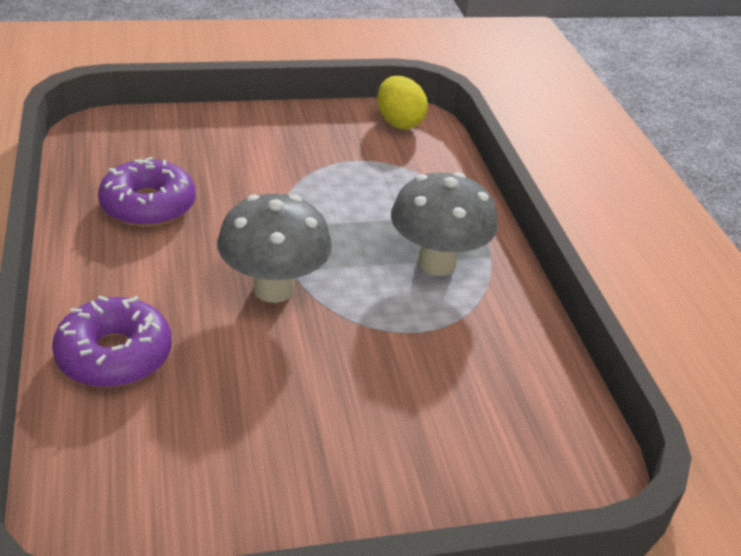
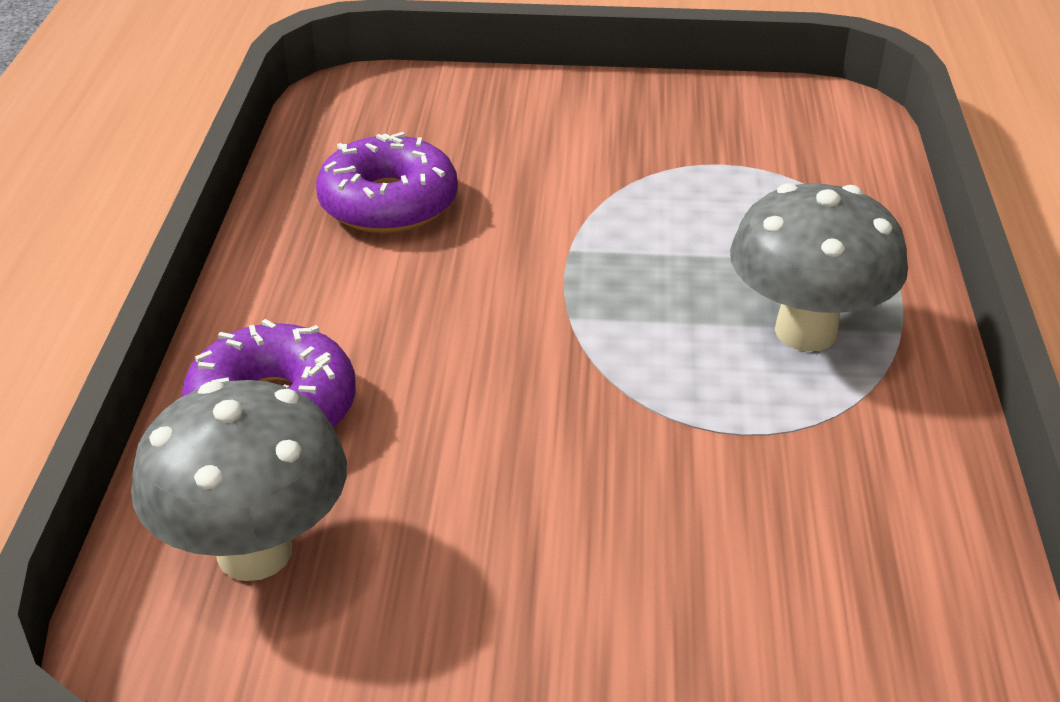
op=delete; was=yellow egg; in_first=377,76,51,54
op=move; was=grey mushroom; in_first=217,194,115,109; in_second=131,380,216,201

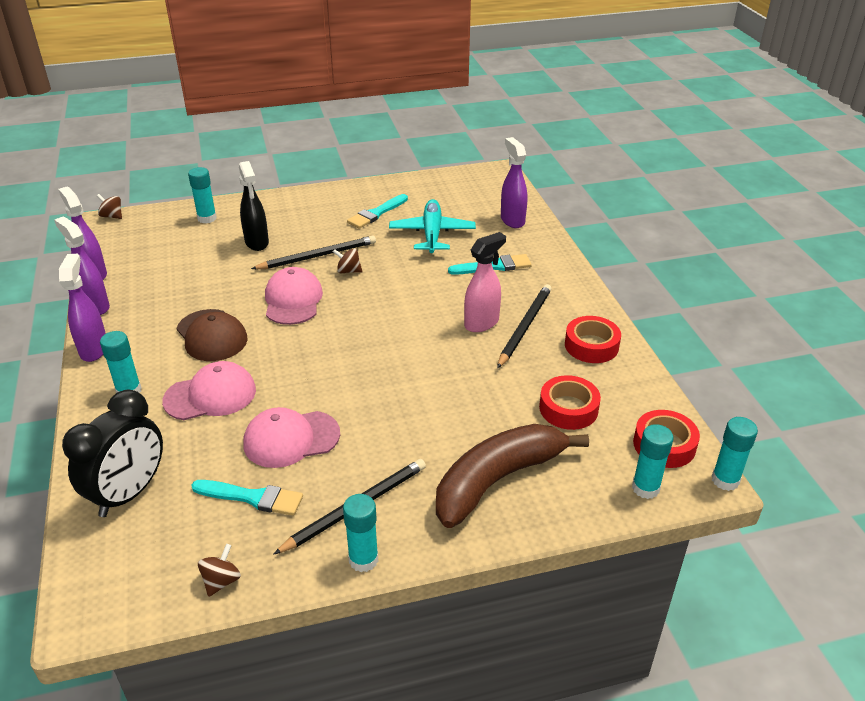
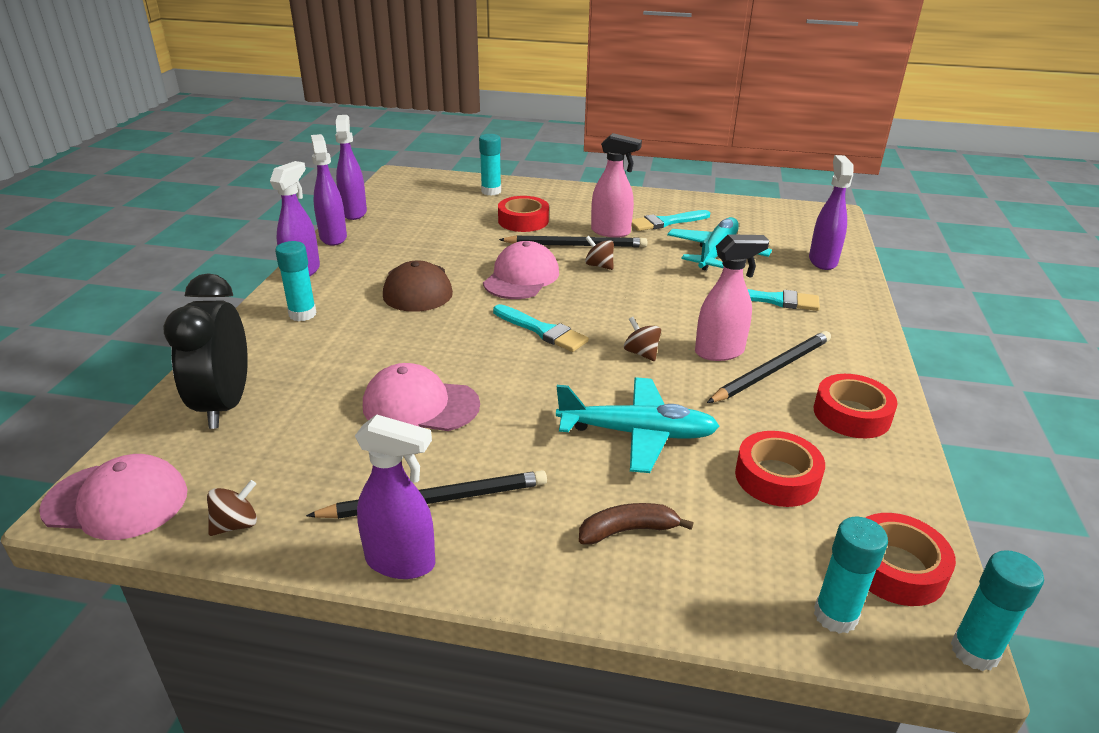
op=replace; was=black spray bottle; now=red tape; in_first=239,161,30,90; in_second=498,196,51,36
op=move; was=brown spinning top; in_first=97,194,25,25; in_second=624,317,37,44
op=move; was=pink cap; in_first=162,361,94,59; in_second=39,454,148,86
op=rotate; was=black clock; in_first=62,390,101,127; in_second=163,273,85,156; clockwise=120
op=resize; was=brown banana; in_first=436,424,153,104; in_second=579,503,114,42; ratio=0.45
op=move; was=turquoise brush; in_first=191,480,112,36; in_second=493,304,96,48
op=replace; was=turquoise glue stick; now=purple spray bottle; in_first=343,494,35,78; in_second=355,414,80,165
op=insert; now=pink spray bottle; in_second=591,133,51,105
op=insert; now=turquoise plane; in_second=556,377,164,96

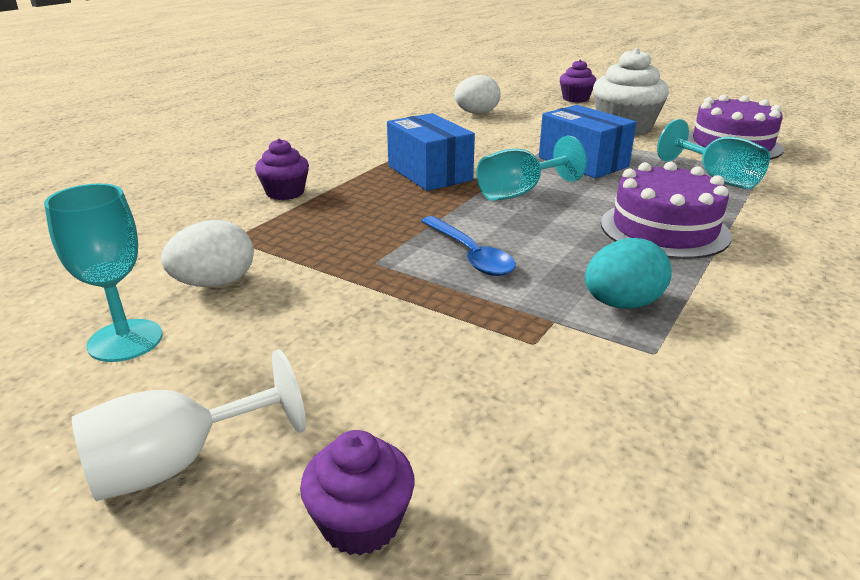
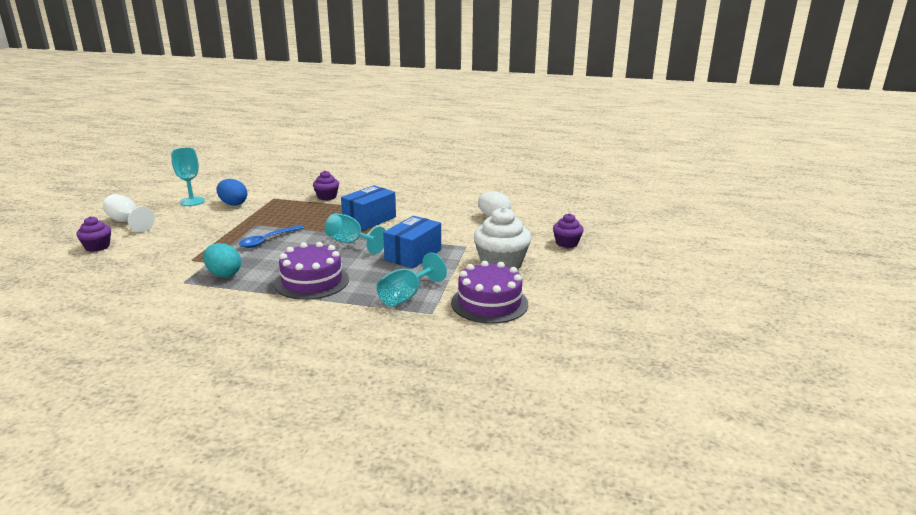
op=recolor; was=white egg; now=blue egg; in_first=161,220,93,67; in_second=216,179,31,27

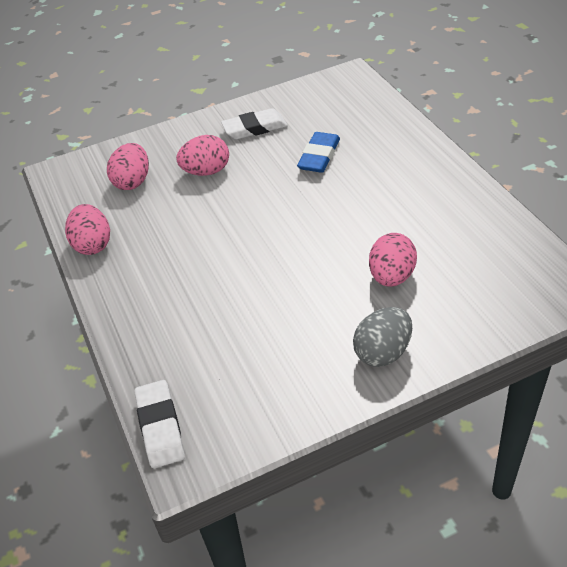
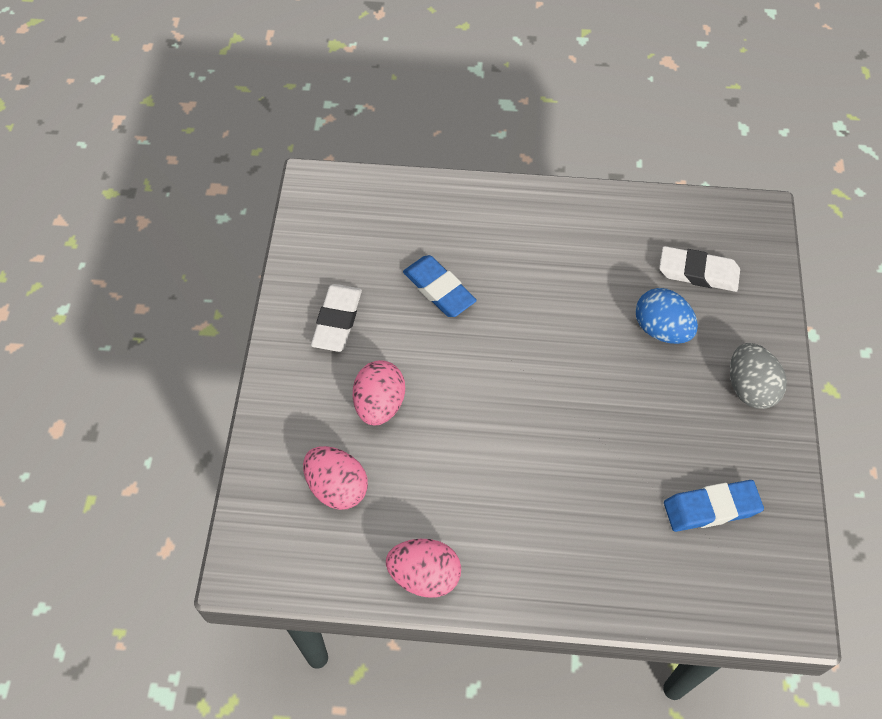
op=recolor; was=pink egg; now=blue egg; in_first=369,233,48,54; in_second=635,288,63,56
op=move; was=white eraser; in_first=134,380,51,88; in_second=659,246,81,46
op=insert; now=blue eraser; in_second=664,480,100,52

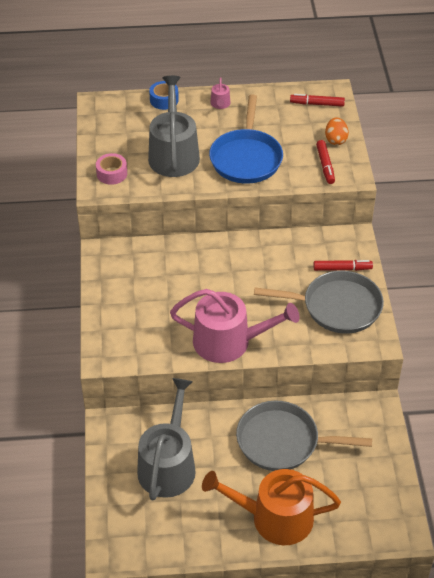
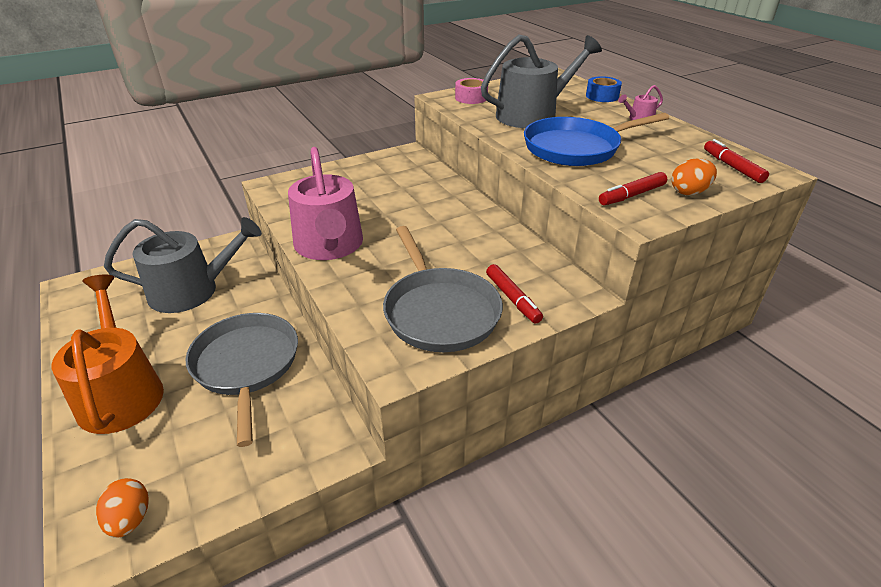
op=insert; now=orange egg; in_second=96,478,53,60

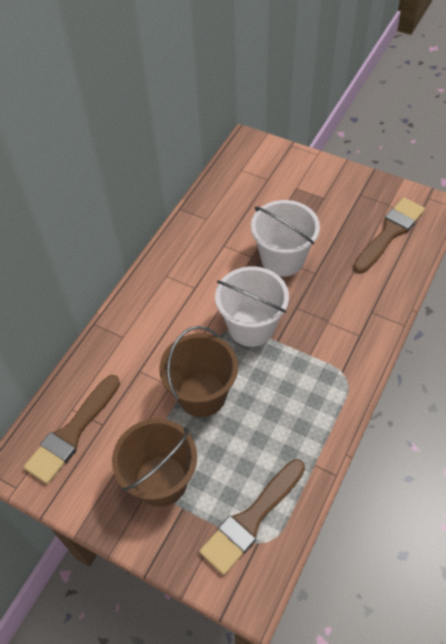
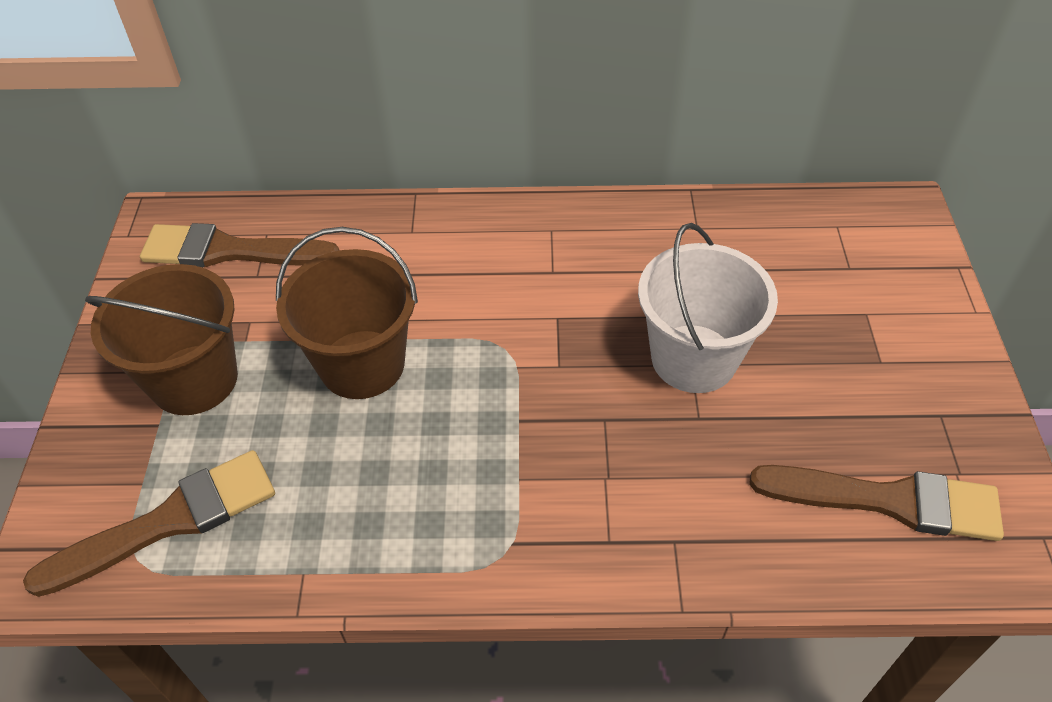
op=delete; was=white bucket; in_first=215,266,74,81
op=rotate; was=brown brush; in_first=199,459,106,116; in_second=23,450,252,147; clockwise=135

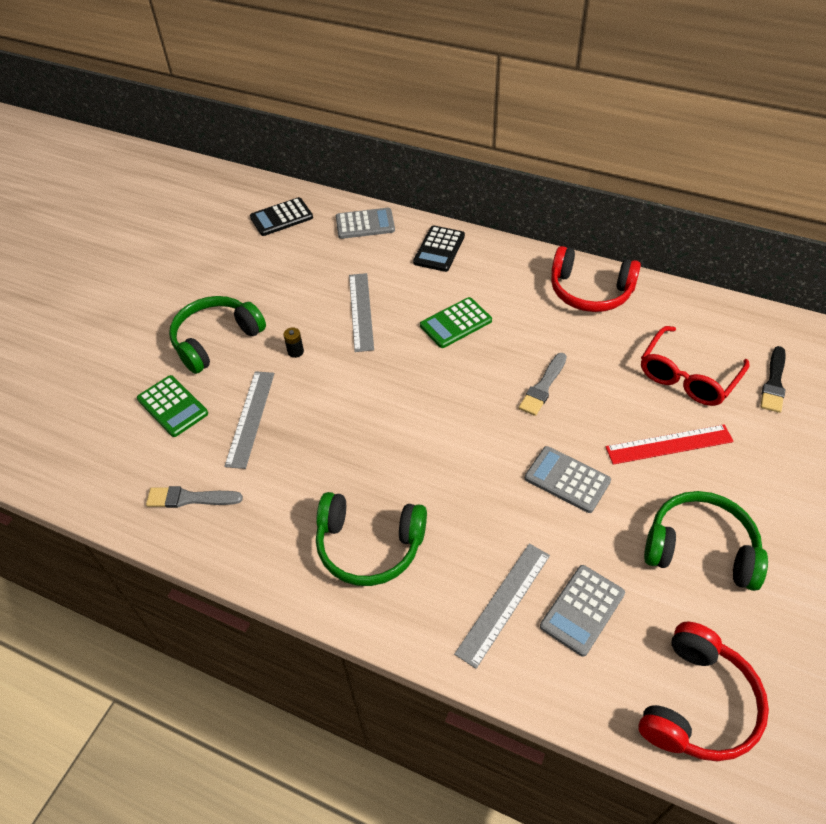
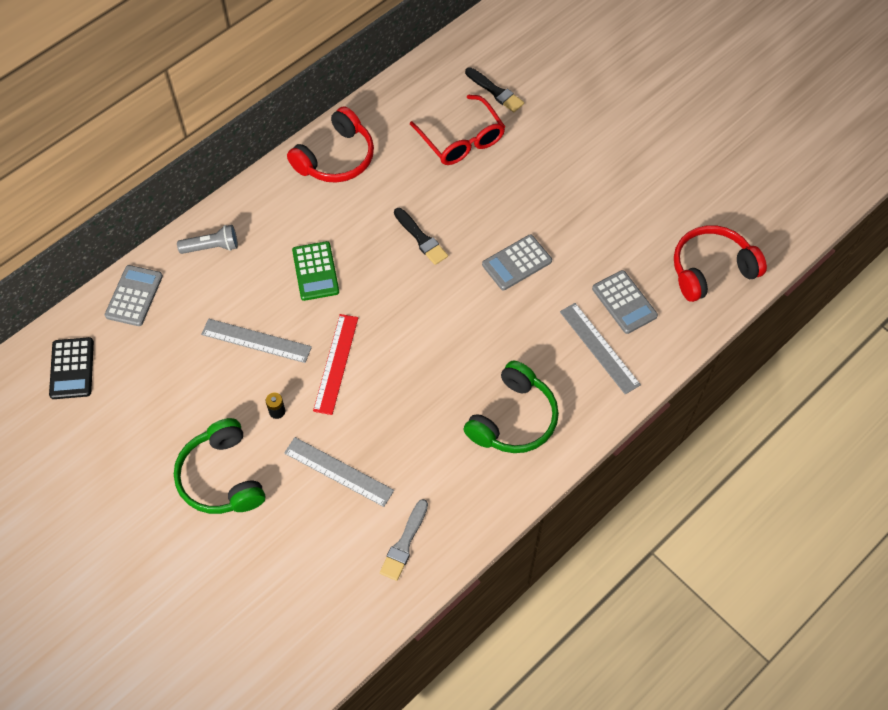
op=replace; was=black calculator; now=grey flashlight; in_first=413,225,52,47; in_second=177,225,61,29
op=recolor; was=grey brush; now=black brush; in_first=519,353,48,63; in_second=394,208,54,57
op=delete; was=green calculator; in_first=137,375,71,62
op=move; was=red ruler; in_first=606,424,128,41; in_second=313,314,45,101
op=delete; was=green headphones; in_first=644,491,124,100
op=rotate; was=red headphones; in_first=638,622,131,139; in_second=674,225,93,77; clockwise=-75

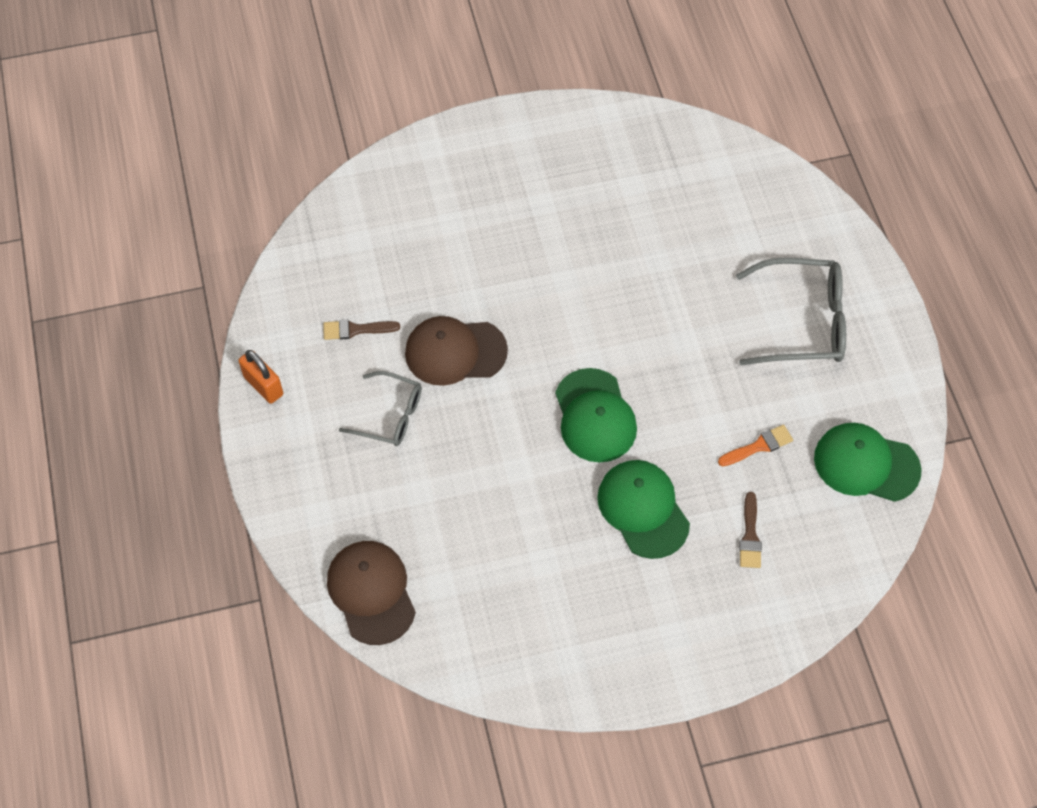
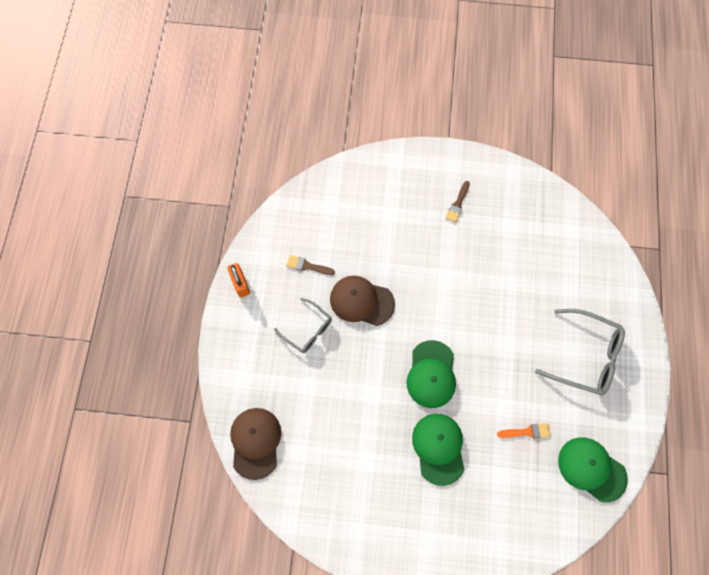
op=move; was=brown brush; in_first=739,492,23,76; in_second=445,181,25,42

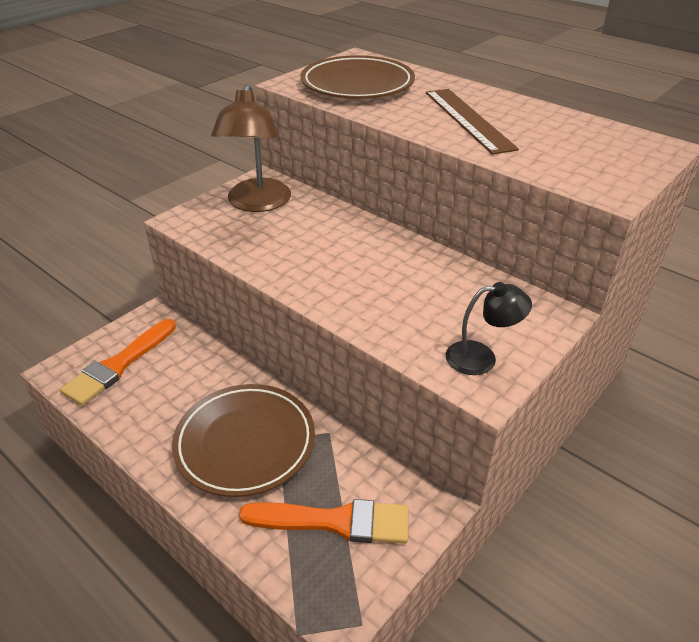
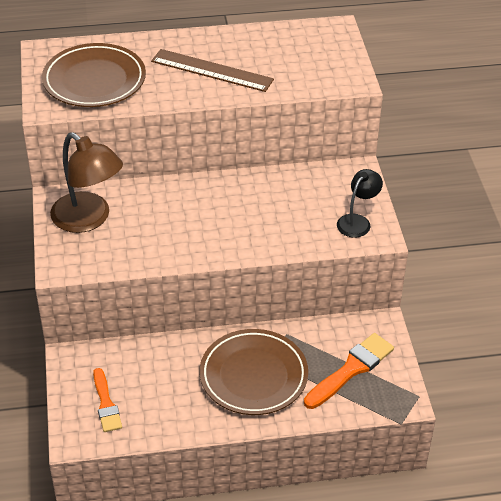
op=resize; was=orange brush; in_first=60,319,116,87; in_second=93,368,29,64; ratio=0.67

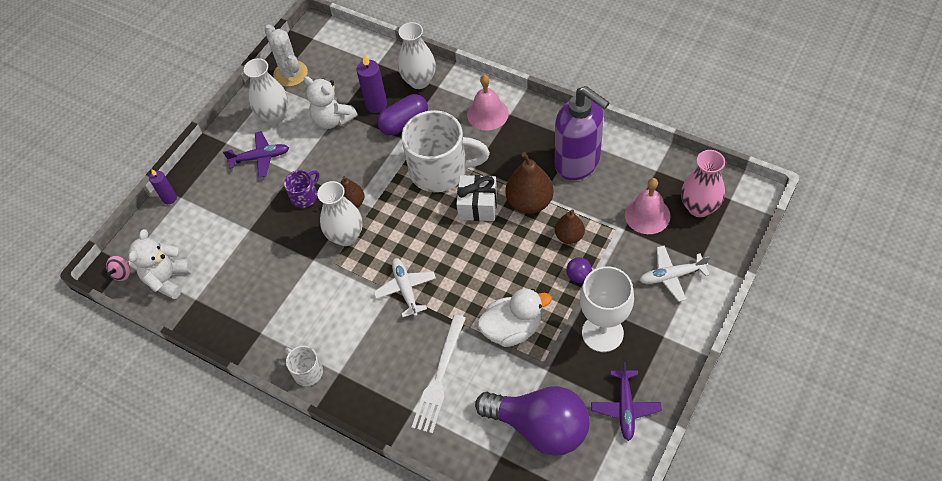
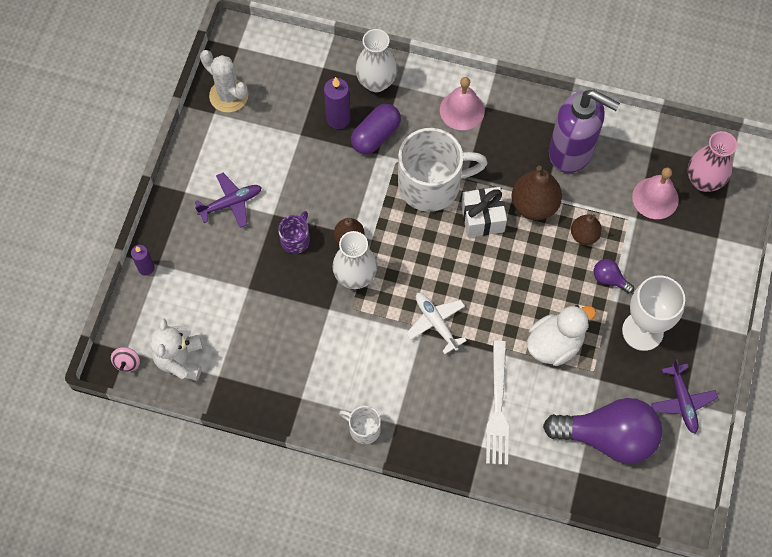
op=delete; was=white vase; in_first=244,58,45,66
op=delete; was=white teddy bear; in_first=304,76,53,53
op=delete; was=white plane; in_first=639,246,71,56

